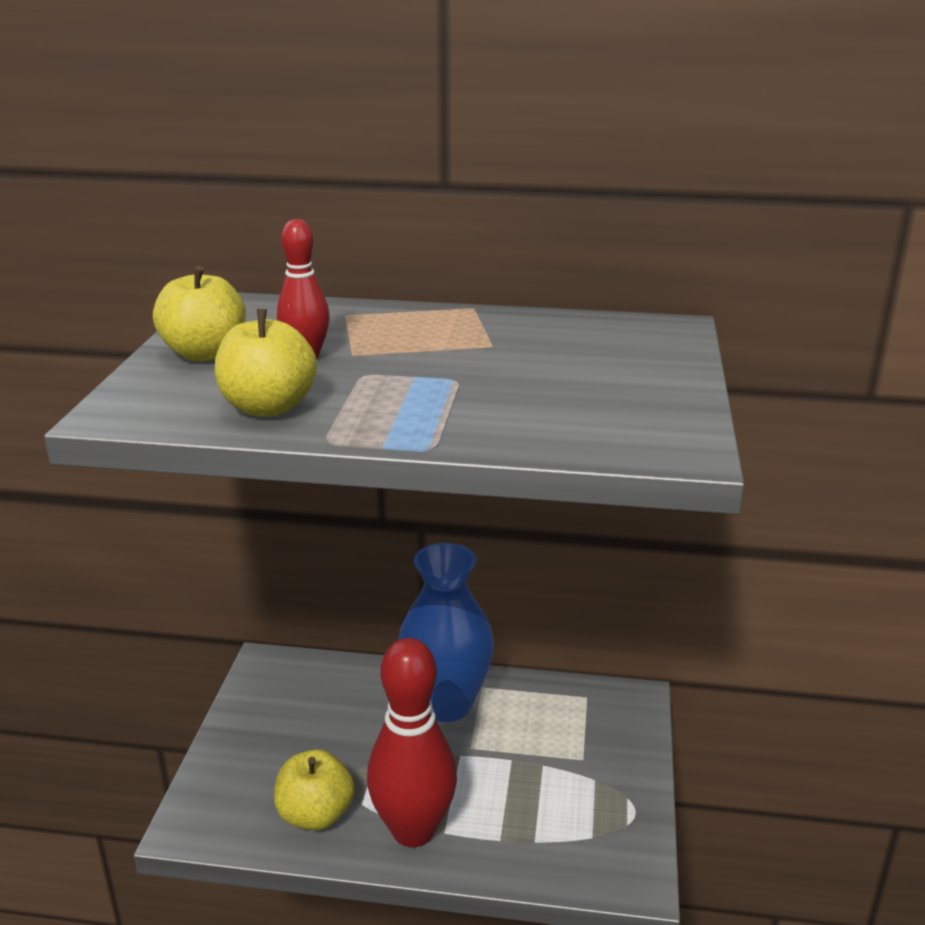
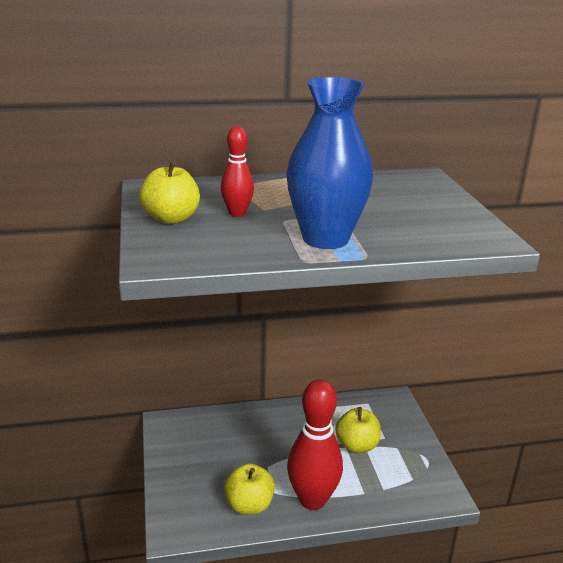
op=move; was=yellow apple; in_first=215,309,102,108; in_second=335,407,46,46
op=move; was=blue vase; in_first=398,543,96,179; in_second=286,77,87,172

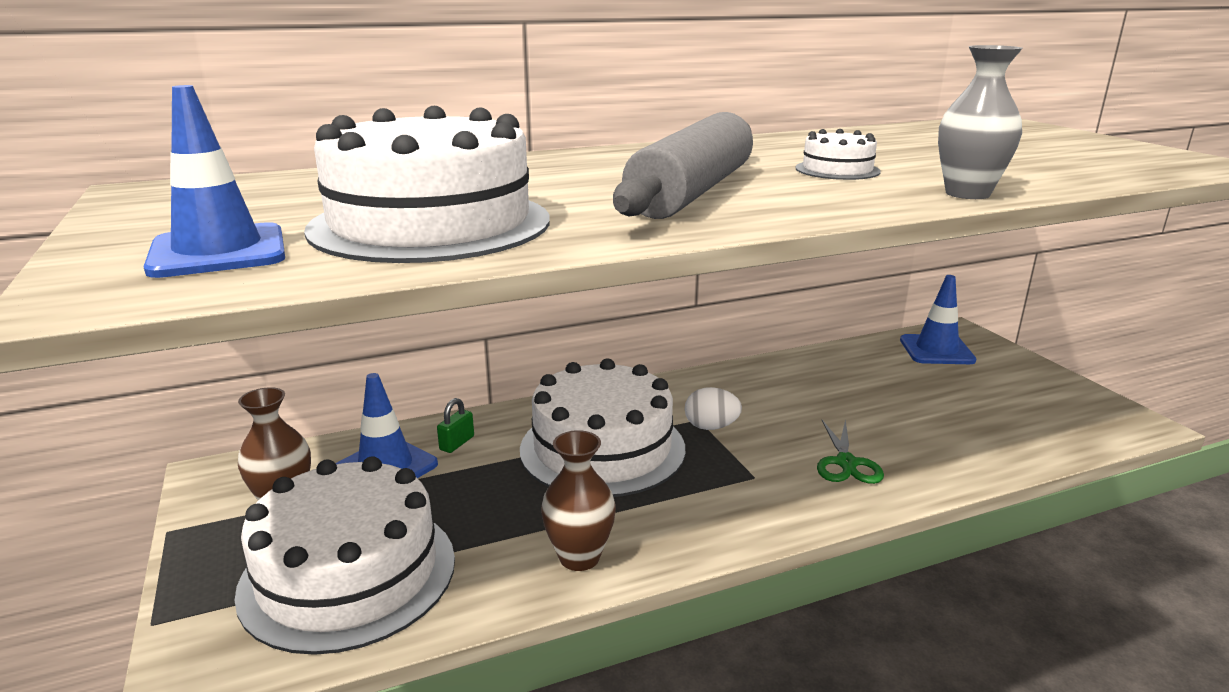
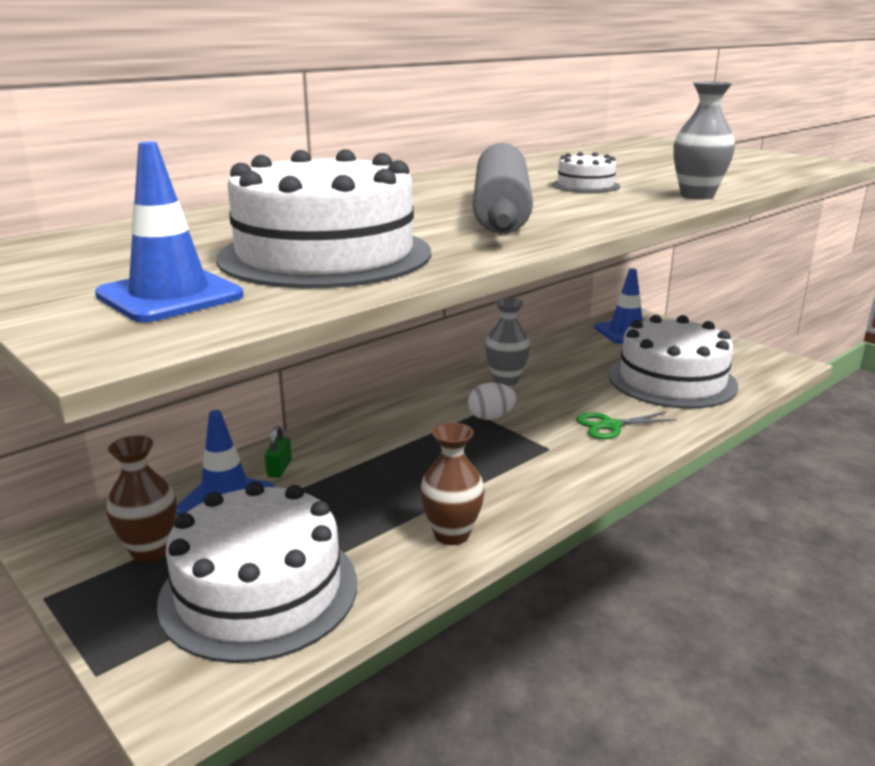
op=move; was=white cake; in_first=520,358,165,139; in_second=609,315,129,94
op=rotate; was=green scissors; in_first=817,419,67,65; in_second=576,412,101,27; clockwise=90
op=insert; now=grey vase; in_second=485,298,45,88

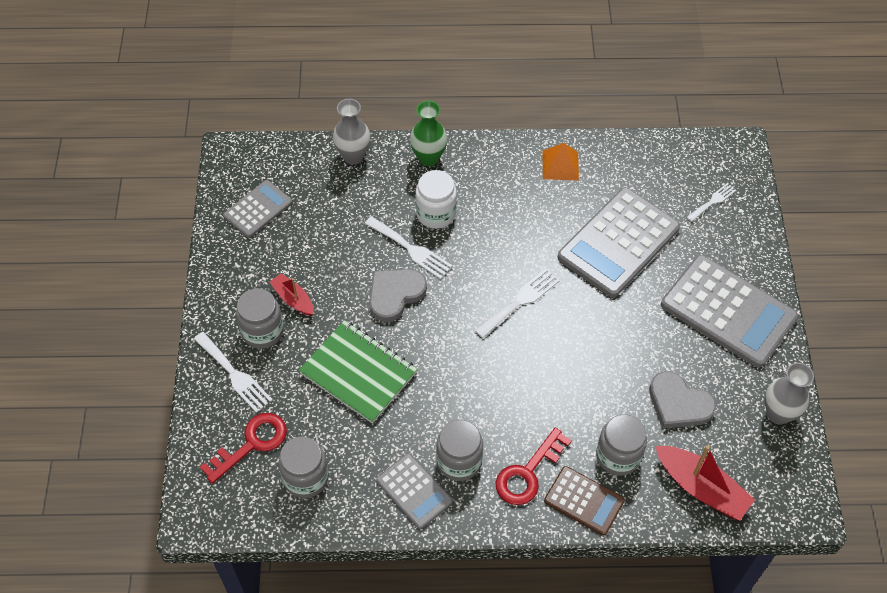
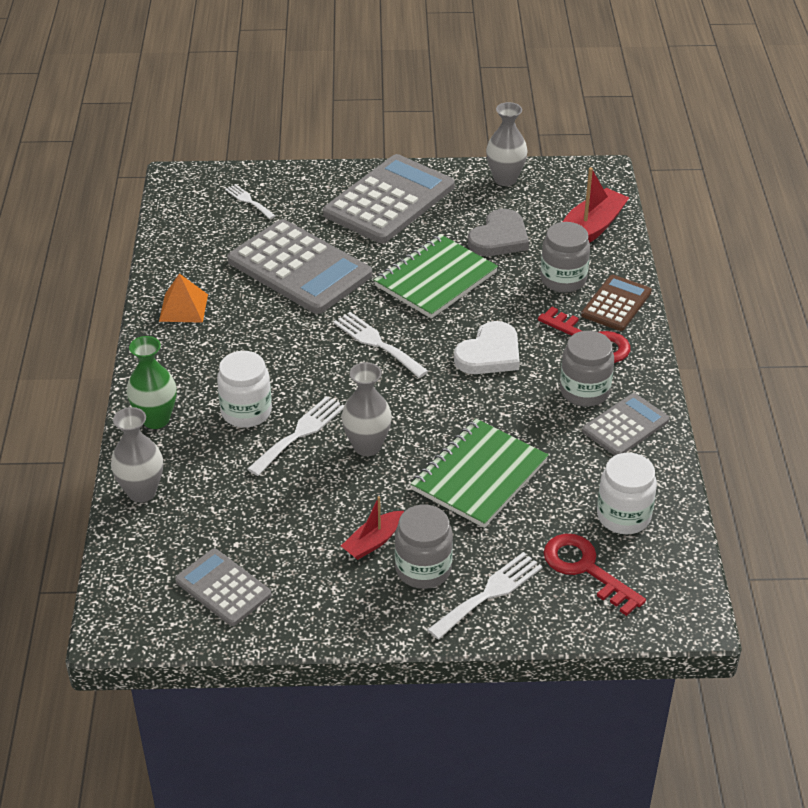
op=replace; was=grey heart; now=grey vase; in_first=369,269,58,53; in_second=341,362,51,94
op=recolor; was=grey jar; now=white jar; in_first=279,437,50,61; in_second=597,453,60,81
op=insert; now=green notebook; in_second=374,234,124,85
op=insert; now=white heart; in_second=454,321,66,53

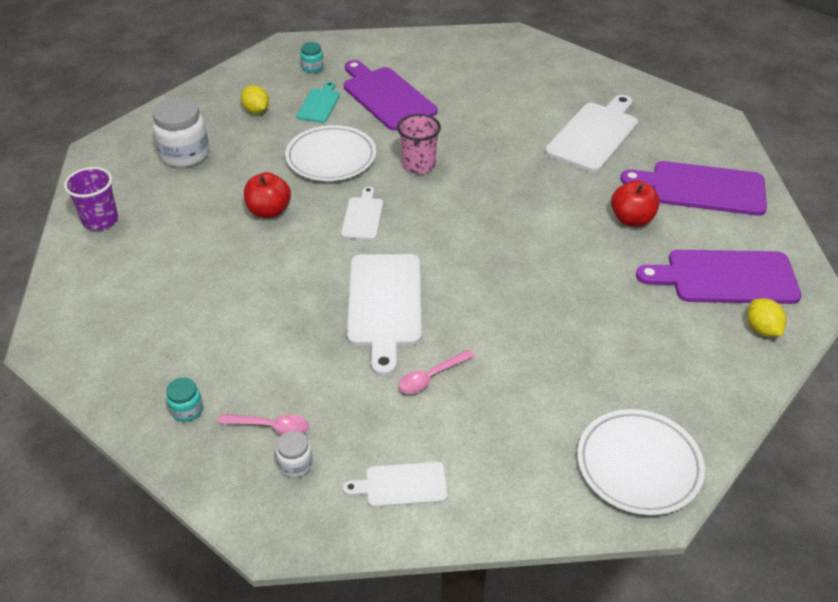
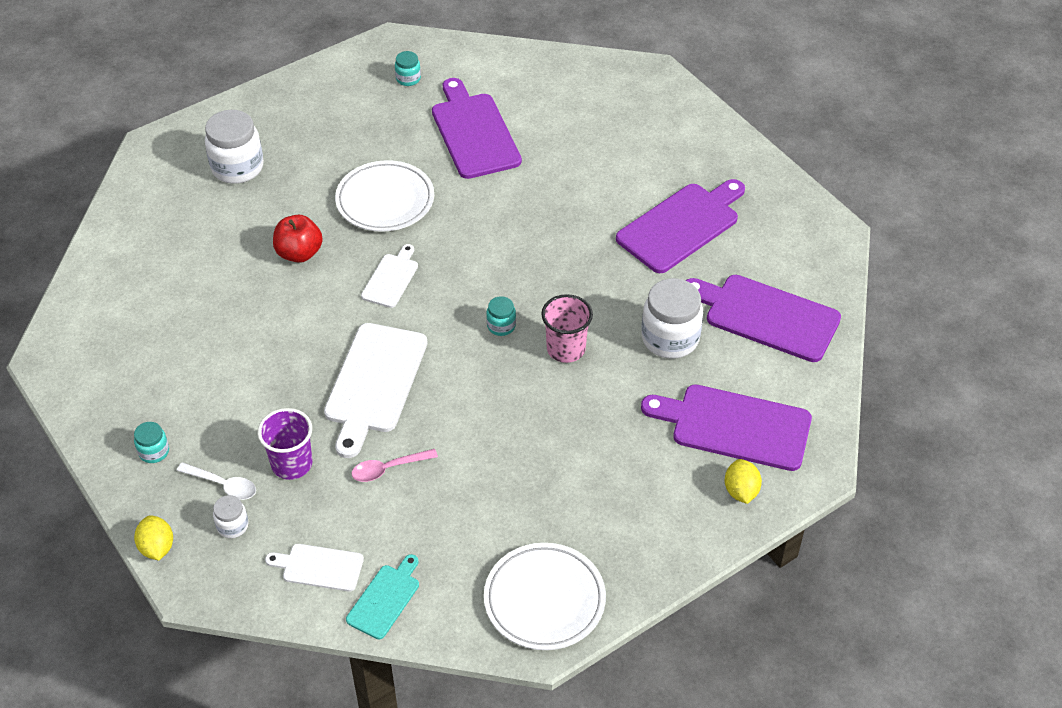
op=move; was=turquoise cutting board; in_first=296,82,44,41; in_second=346,554,73,85
op=move; was=yellow lemon; in_first=241,85,28,29; in_second=134,515,39,45
op=recolor; was=white cutting board; now=purple cutting board; in_first=545,95,93,77; in_second=616,179,129,94
op=move; was=pink cup; in_first=397,114,44,60; in_second=541,294,52,69
op=move; was=purple cup; in_first=64,167,54,64; in_second=257,408,55,72
op=replace; was=red apple; now=white jar; in_first=611,180,49,47; in_second=641,278,62,81
op=recolor; was=pink spoon; now=white spoon; in_first=218,414,91,21; in_second=177,462,79,38
op=insert; now=turquoise jar; in_second=486,296,30,40

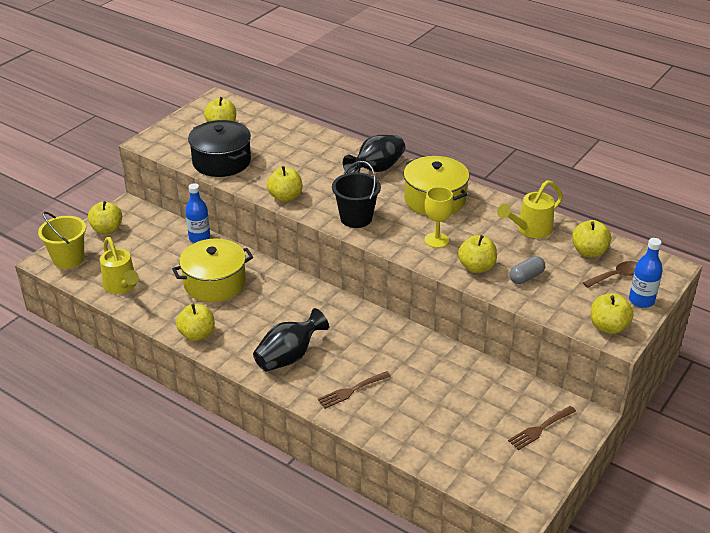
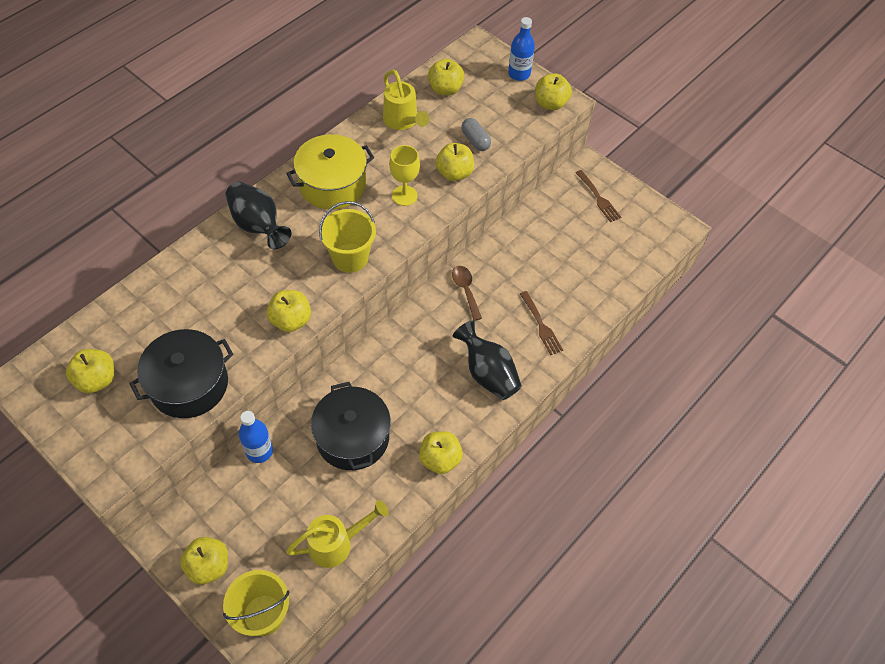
op=recolor; was=black bucket; now=yellow bucket; in_first=332,161,49,67; in_second=319,201,57,72
op=recolor; was=yellow pot; now=black pot; in_first=172,239,81,63; in_second=311,382,80,88
op=move; was=brown spoon; in_first=583,261,54,27; in_second=452,266,30,55

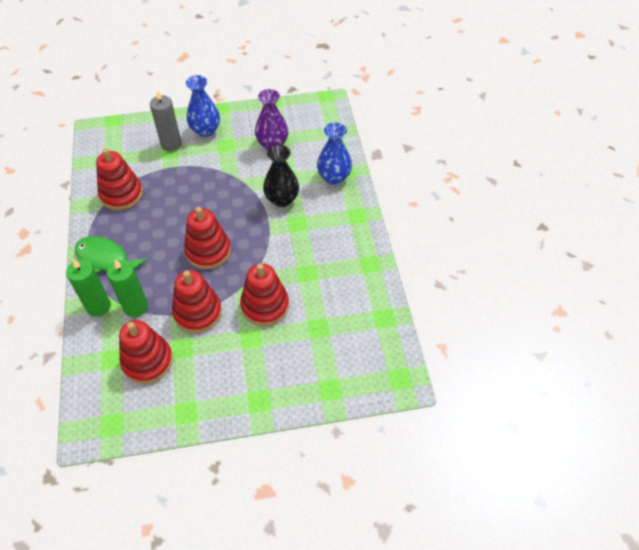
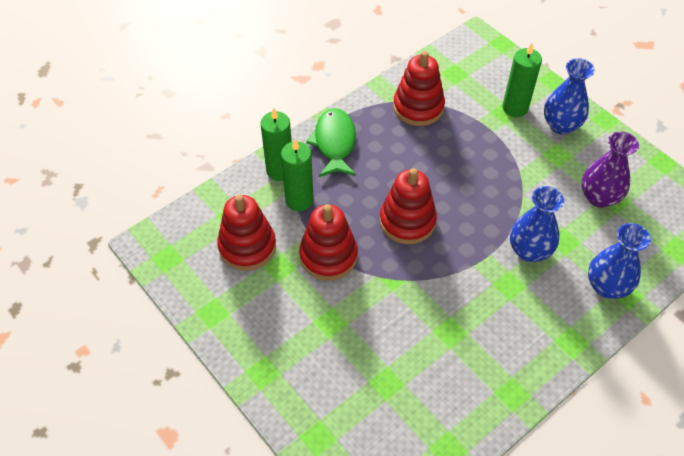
op=recolor; was=grey candle; now=green candle; in_first=150,90,32,62; in_second=502,43,40,74
op=recolor; was=black vase; now=blue vase; in_first=263,145,36,62; in_second=510,186,54,76
op=delete; was=red stacking toy; in_first=240,263,49,63

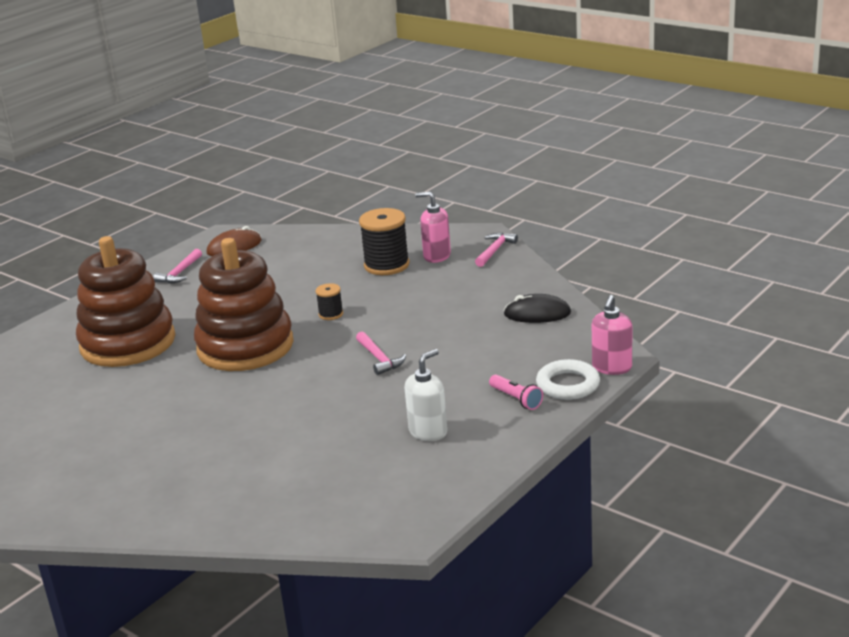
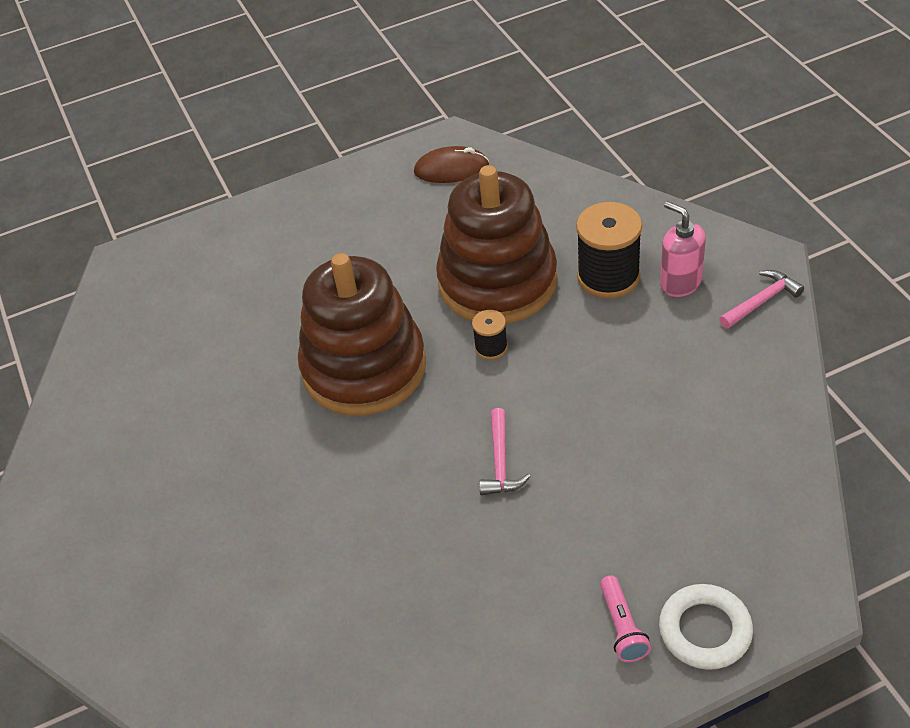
op=move; was=brown stacking toy; in_first=76,236,99,131; in_second=436,165,122,159
op=delete; was=pink hammer; in_first=153,249,49,35
op=delete; was=black mouse; in_first=504,294,67,29
op=delete; was=pink soap dispenser; in_first=592,295,40,80
op=delete; was=white soap dispenser; in_first=405,349,42,92

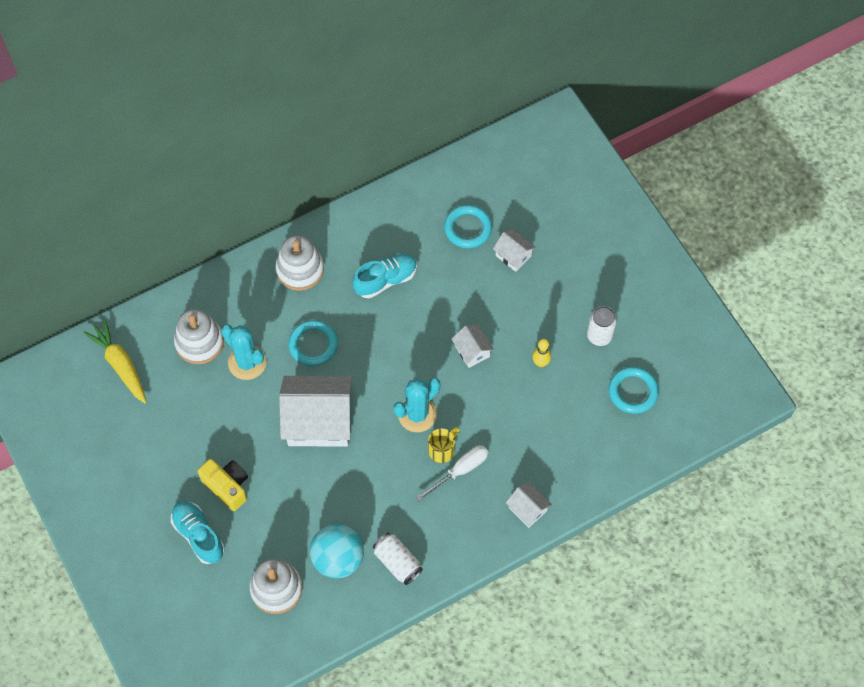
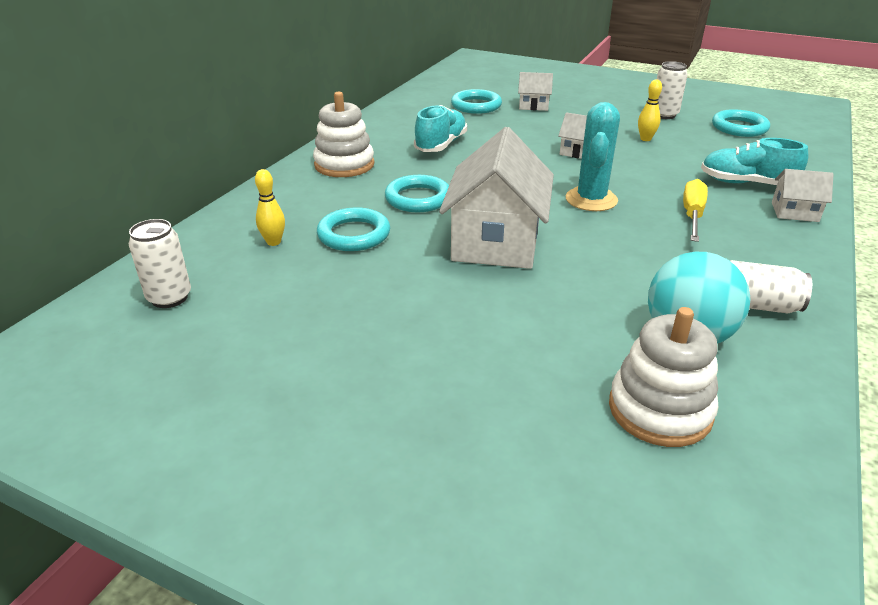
op=replace; was=white stacking toy; now=yellow bowling pin; in_first=174,309,50,55; in_second=255,169,30,77
op=replace; was=yellow carrot; now=white can; in_first=83,319,63,84; in_second=129,219,62,89
op=replace; was=turquoise cactus; now=turquoise ring; in_first=221,325,46,55; in_second=317,207,73,44
op=rotate; was=white house; in_first=279,376,73,71; in_second=439,127,115,142; clockwise=-45
op=delete; was=yellow mug; in_first=428,427,32,36
op=recolor; was=white screwdriver; now=yellow screwdriver; in_first=416,445,72,56; in_second=683,179,25,63
op=delete; was=yellow camera; in_first=198,459,50,52
op=move; was=turquoise shoe; in_first=171,501,54,63; in_second=701,138,107,47

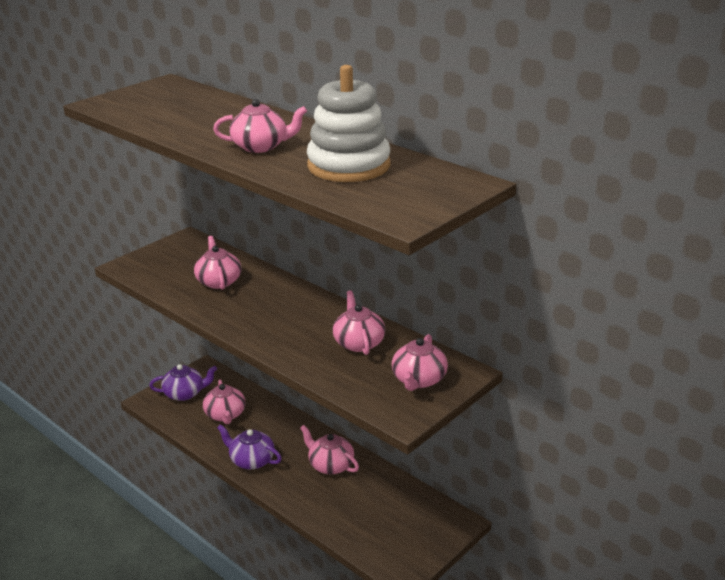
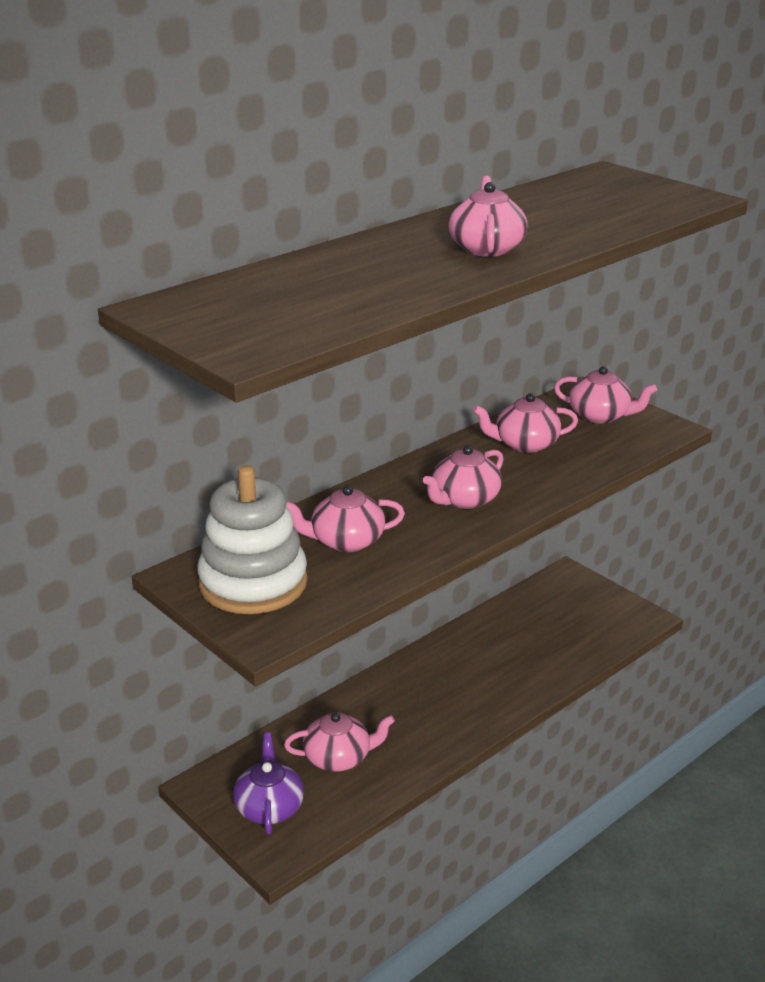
op=move; was=white stacking toy; in_first=307,65,84,117; in_second=197,465,111,149
op=delete; was=purple teapot; in_first=217,424,65,45
op=move; was=pink teapot; in_first=300,425,59,49; in_second=423,445,81,64

